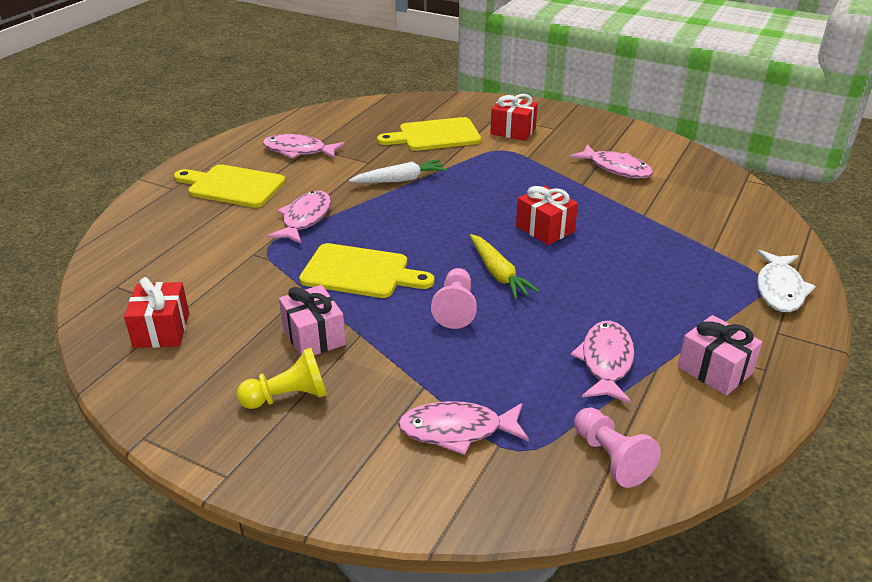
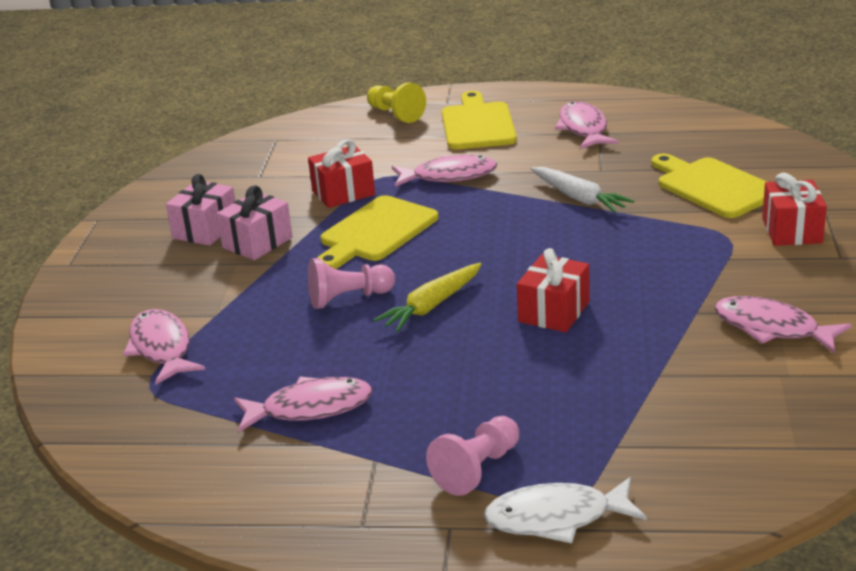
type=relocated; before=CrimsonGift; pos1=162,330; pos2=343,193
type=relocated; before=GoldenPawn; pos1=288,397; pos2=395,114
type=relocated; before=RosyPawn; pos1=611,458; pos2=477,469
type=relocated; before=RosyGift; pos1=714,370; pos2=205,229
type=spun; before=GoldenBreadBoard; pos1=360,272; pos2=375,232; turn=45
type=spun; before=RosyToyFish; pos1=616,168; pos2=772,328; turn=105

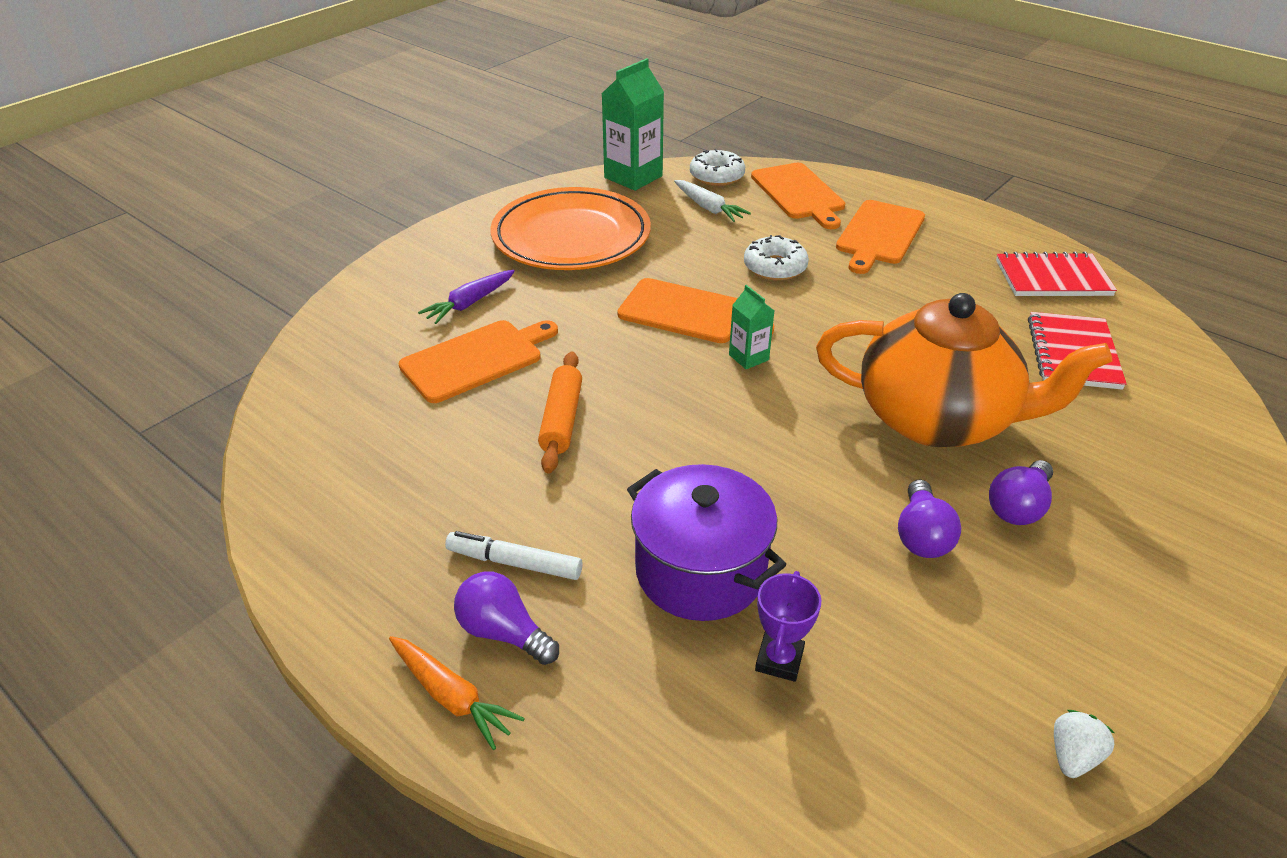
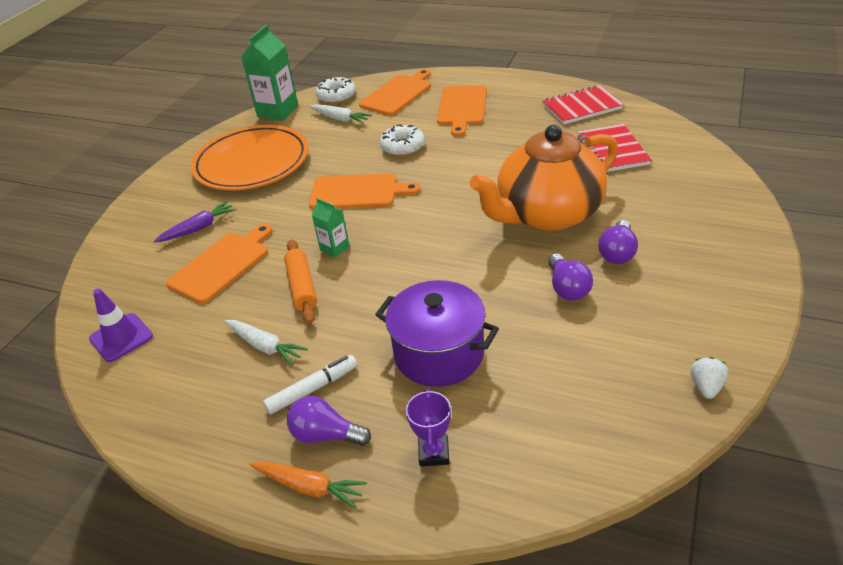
type=appeared; after=VioletTrafficCone; pos2=121,337
type=appeared; after=WhiteRootVegetable; pos2=265,346
type=relocated; before=EmeraldMilkCarton; pos1=748,357; pos2=334,248
type=relocated; before=VioletPrizeCup; pos1=779,660; pos2=434,453
type=spun; before=VioletRootVegetable; pos1=469,303; pos2=199,228; turn=-150
type=spun; before=WhiteMarkerPen; pos1=514,563; pos2=312,389; turn=150
type=spun; before=OrangeColouredBreadBoard; pos1=799,193; pos2=397,94; turn=-105
type=spun; before=OrangeColouredChinaTeapot; pos1=937,419; pos2=547,214; turn=150

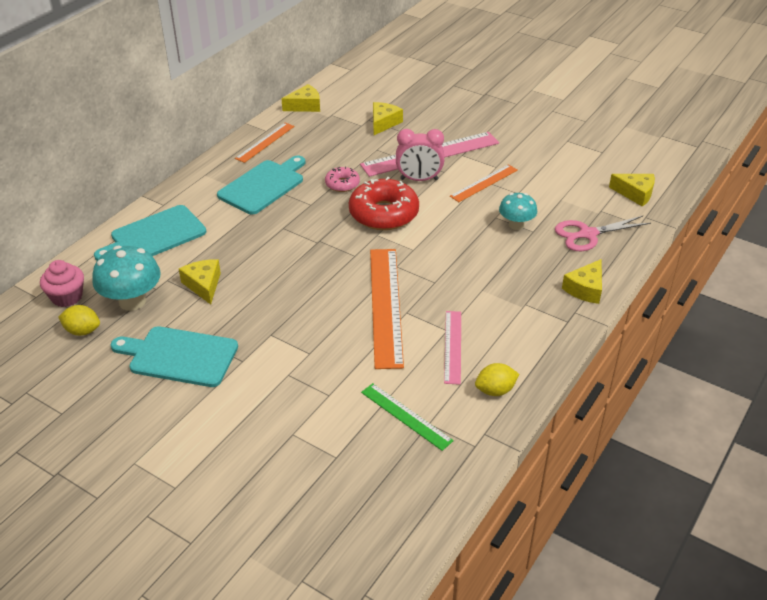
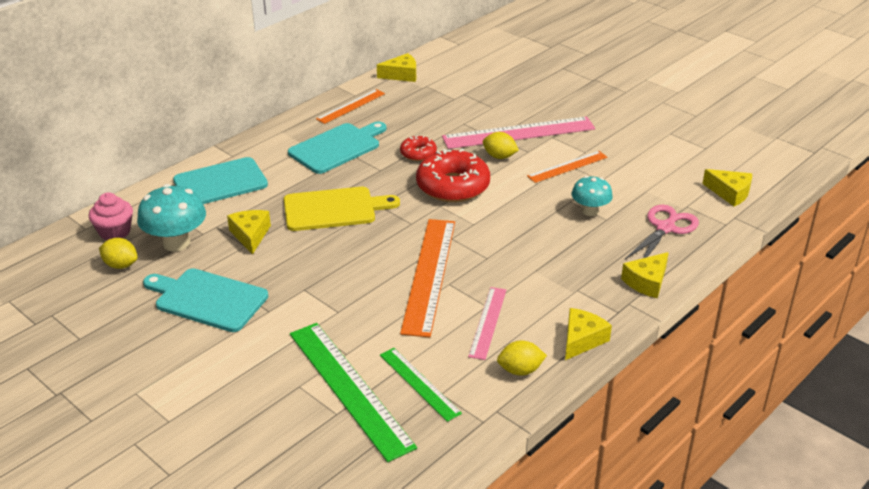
type=appeared; after=GoldenBreadBoard; pos2=334,209
type=appeared; after=EmeraldRuler; pos2=349,388
type=relocated; before=GoldenCheeseWedge; pos1=383,123; pos2=582,340
type=exchanged; before=RosyClock; after=GoldenCitrusFruit; pos1=419,179; pos2=499,156
type=colour; before=RosyDonut; after=CrimsonDonut; pos1=342,184; pos2=418,153
type=spun; before=RosyScissors; pos1=588,234; pos2=665,228; turn=135

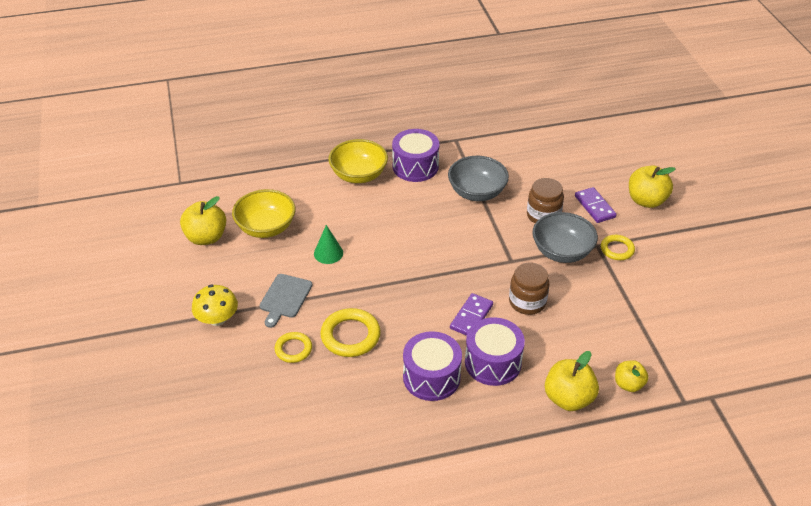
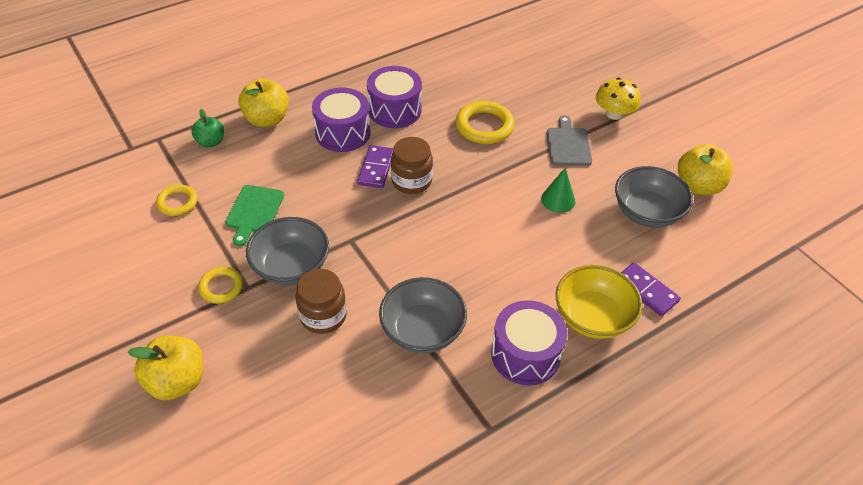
type=appeared; after=EmeraldBreadBoard; pos2=254,211
type=relocated; before=GoldenTorus; pos1=293,349; pos2=177,202
type=relocated; before=DarkBrownPreserveJar; pos1=527,302; pos2=411,181
type=relocated; before=VioletDomino; pos1=594,207; pos2=646,291
type=colour; before=GoldenDeepDish; after=GrayDeepDish; pos1=266,227; pos2=647,213
type=colour; before=GoldenApple; after=EmeraldApple; pos1=628,384; pos2=210,142

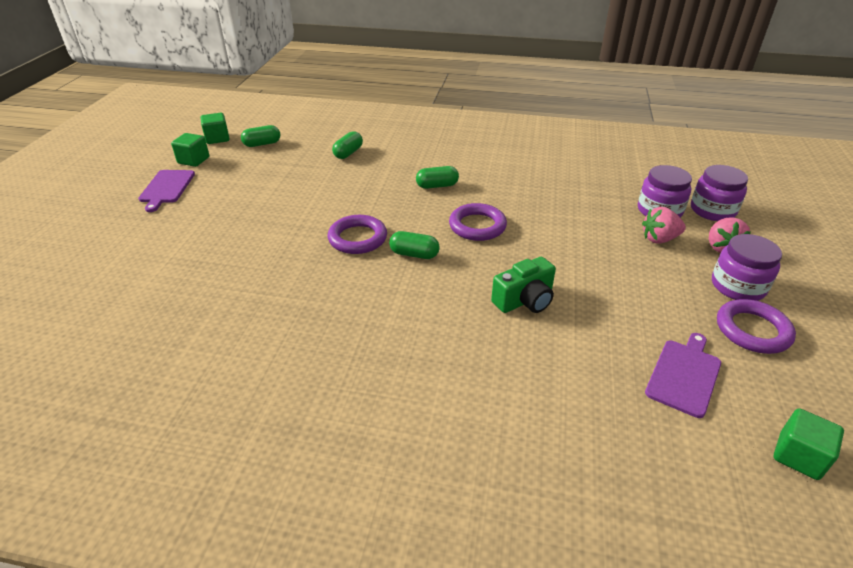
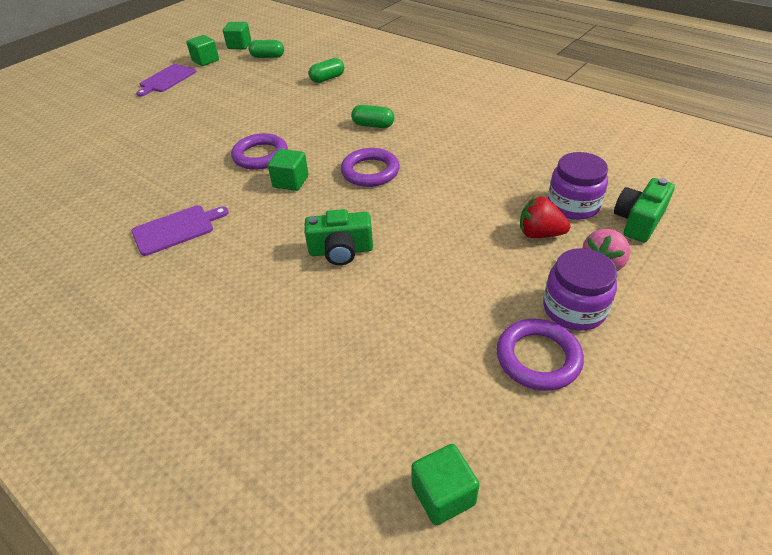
type=relocated; before=VioletBreadBoard; pos1=684,375; pos2=176,229
type=exchanged; before=EmeraldCapsule; after=EmeraldBlock; pos1=414,254; pos2=291,182
type=exchanged; before=VioletPreserveJar; after=EmeraldCompactCamera; pos1=712,210; pos2=638,221
type=colour; before=RosyBerry; after=CrimsonBerry; pos1=659,239; pos2=539,234

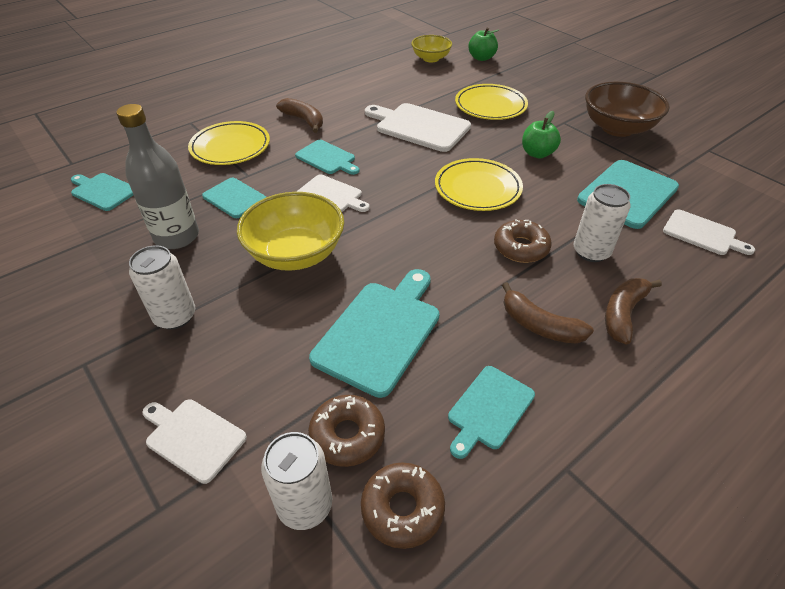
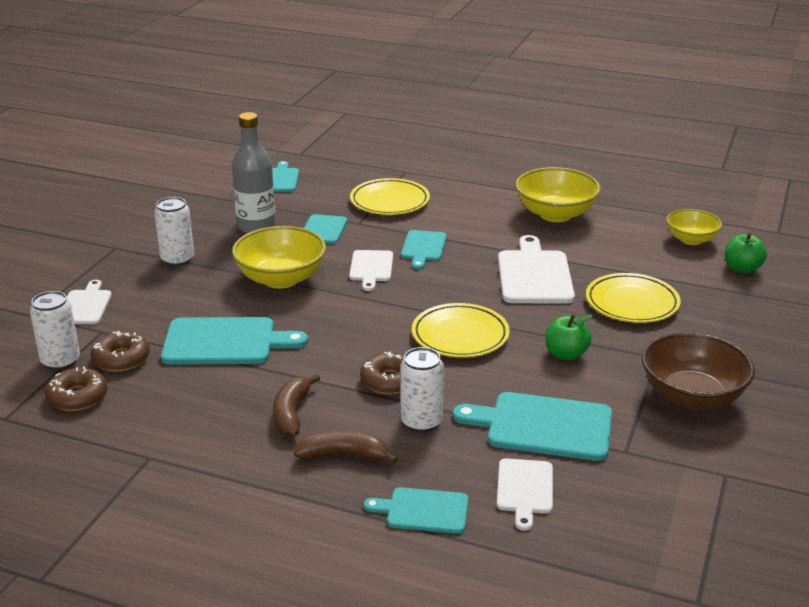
type=missing; before=DarkBrownBananaFruit; pos1=304,120
type=appeared; after=GoldenDeepDish; pos2=555,214
type=relocated; before=TurquoiseBreadBoard; pos1=489,409; pos2=423,510

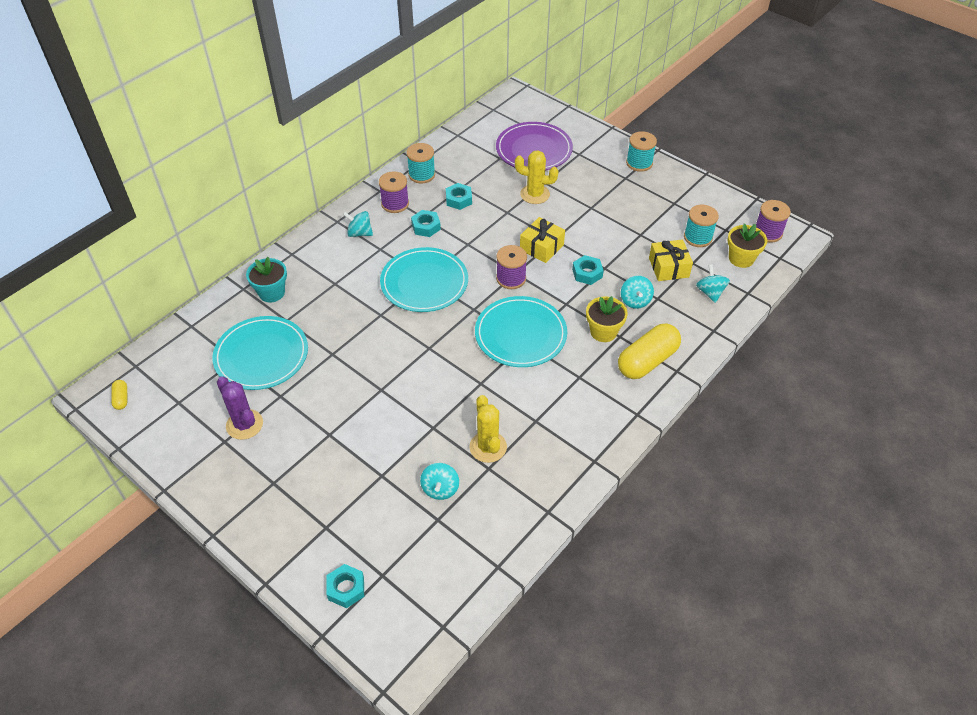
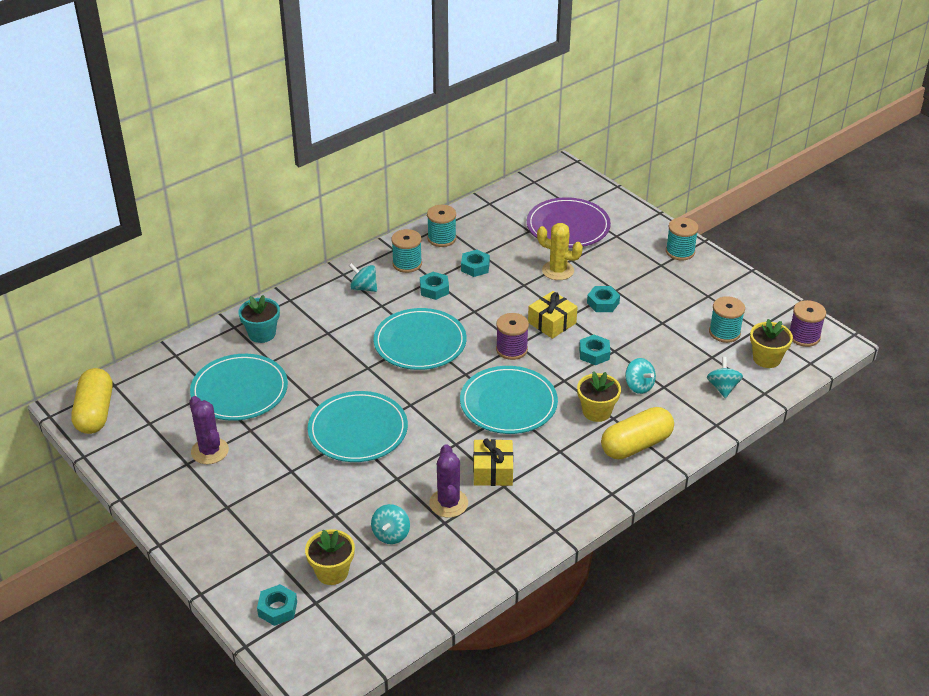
type=appeared; after=GoldenFlowerPot; pos2=332,572
type=appeared; after=TurquoiseDinnerPlate; pos2=358,430
type=appeared; after=TurquoiseHexNut; pos2=603,303
type=relocated; before=GoldenGift; pos1=668,267; pos2=492,471
type=colour; before=VioletSpool; after=TurquoiseSpool; pos1=395,204; pos2=407,264
type=colour; before=GoldenPricklyPlant; after=VioletPricklyPlant; pos1=488,447; pos2=448,503
type=spun; before=TurquoiseToyTop; pos1=635,301; pos2=639,386; turn=-45
type=size; before=GoldenCapsule; pos1=121,398; pos2=95,412; scale=2.3

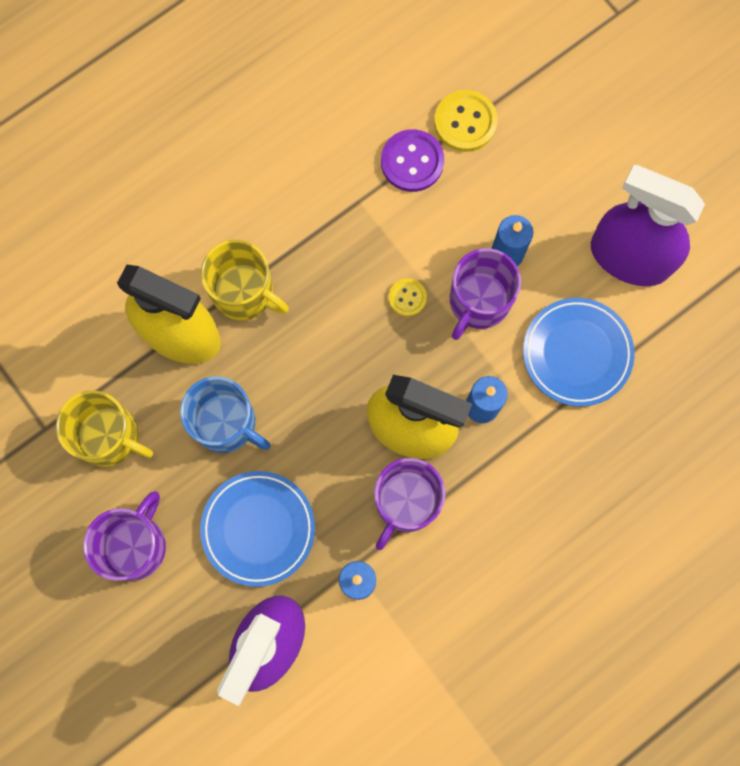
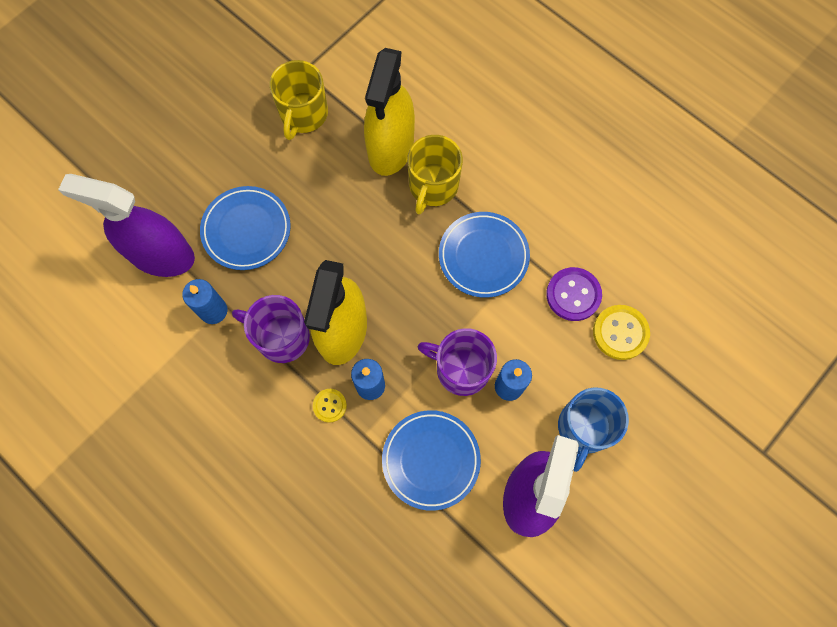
type=missing; before=VioletTeaMug; pos1=135,545
type=appeared; after=CobaltDinnerPlate; pos2=483,256
type=relocated; before=CobaltTeaMug; pos1=226,423; pos2=583,428
type=relocated; before=GoldenButton; pos1=407,298; pos2=329,405

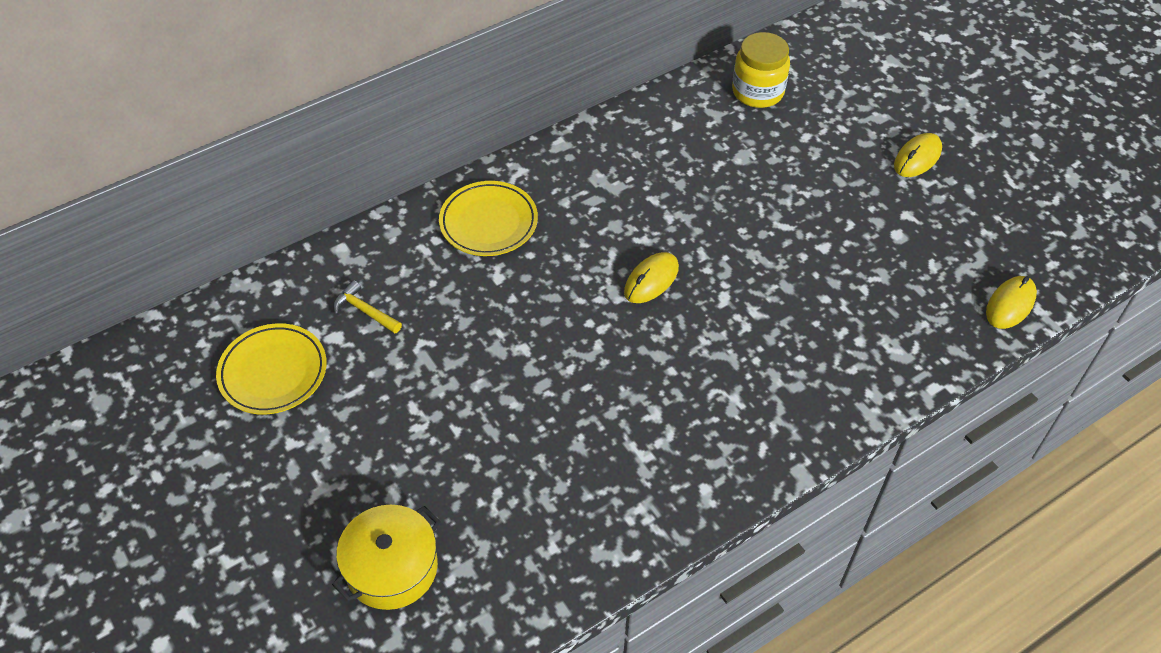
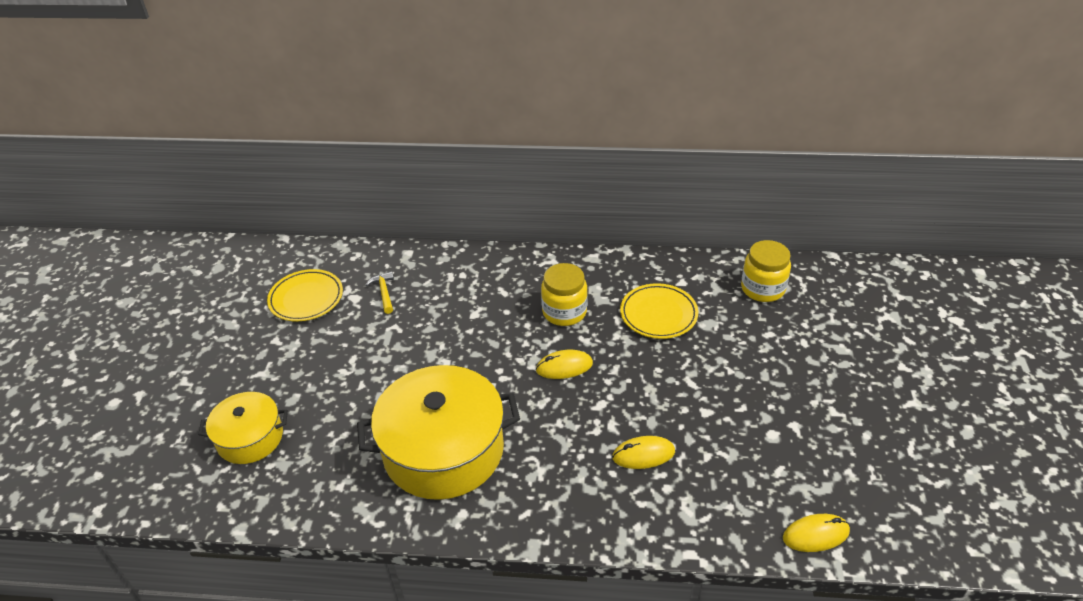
type=appeared; after=GoldenPot; pos2=443,450
type=appeared; after=GoldenPreserveJar; pos2=564,312
type=relocated; before=GoldenDinnerPlate; pos1=488,222; pos2=658,314
type=relocated; before=GoldenMouse; pos1=917,158; pos2=643,454

